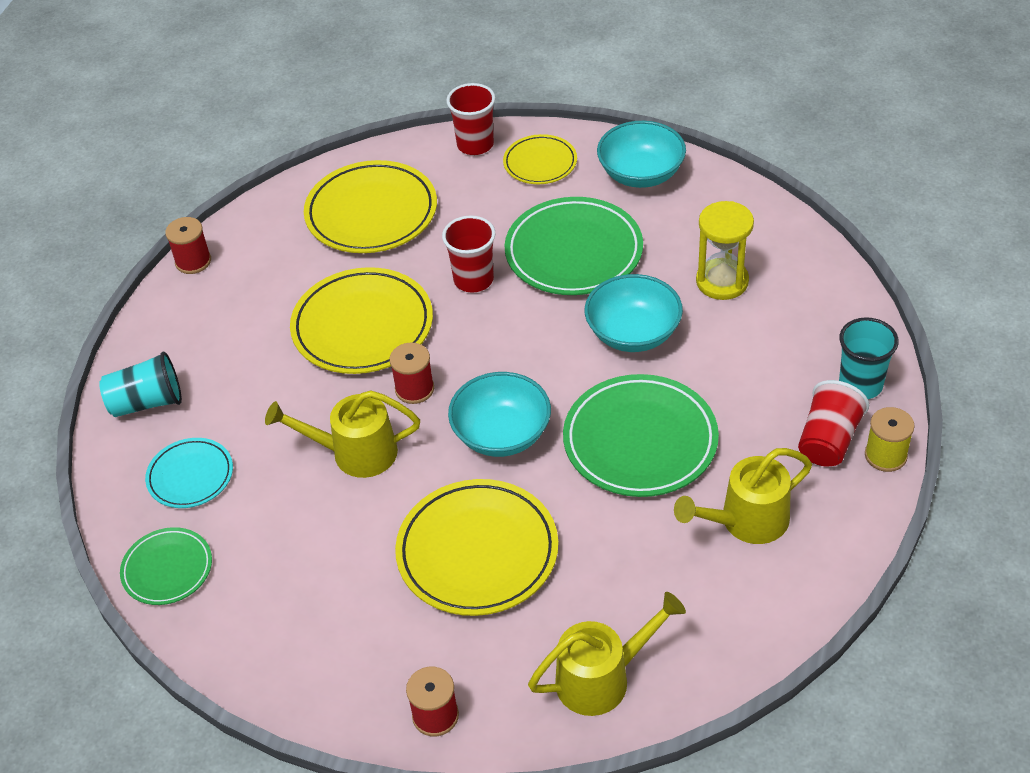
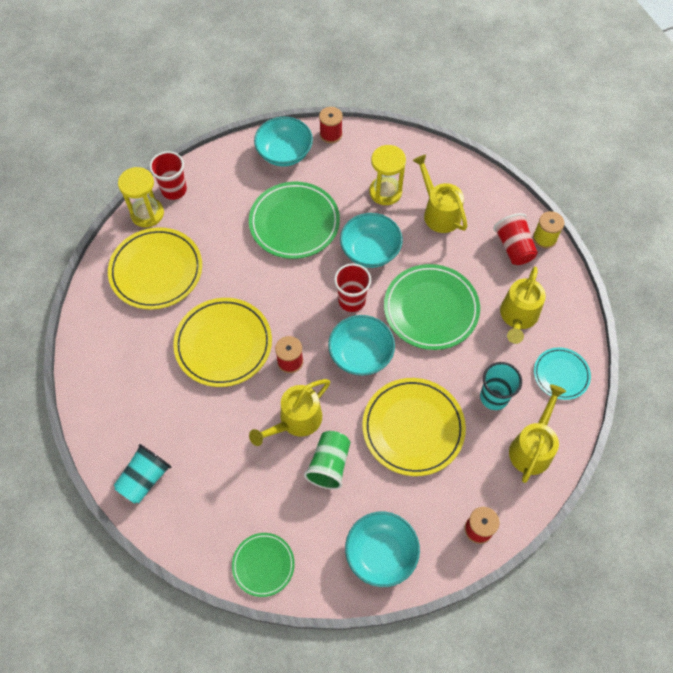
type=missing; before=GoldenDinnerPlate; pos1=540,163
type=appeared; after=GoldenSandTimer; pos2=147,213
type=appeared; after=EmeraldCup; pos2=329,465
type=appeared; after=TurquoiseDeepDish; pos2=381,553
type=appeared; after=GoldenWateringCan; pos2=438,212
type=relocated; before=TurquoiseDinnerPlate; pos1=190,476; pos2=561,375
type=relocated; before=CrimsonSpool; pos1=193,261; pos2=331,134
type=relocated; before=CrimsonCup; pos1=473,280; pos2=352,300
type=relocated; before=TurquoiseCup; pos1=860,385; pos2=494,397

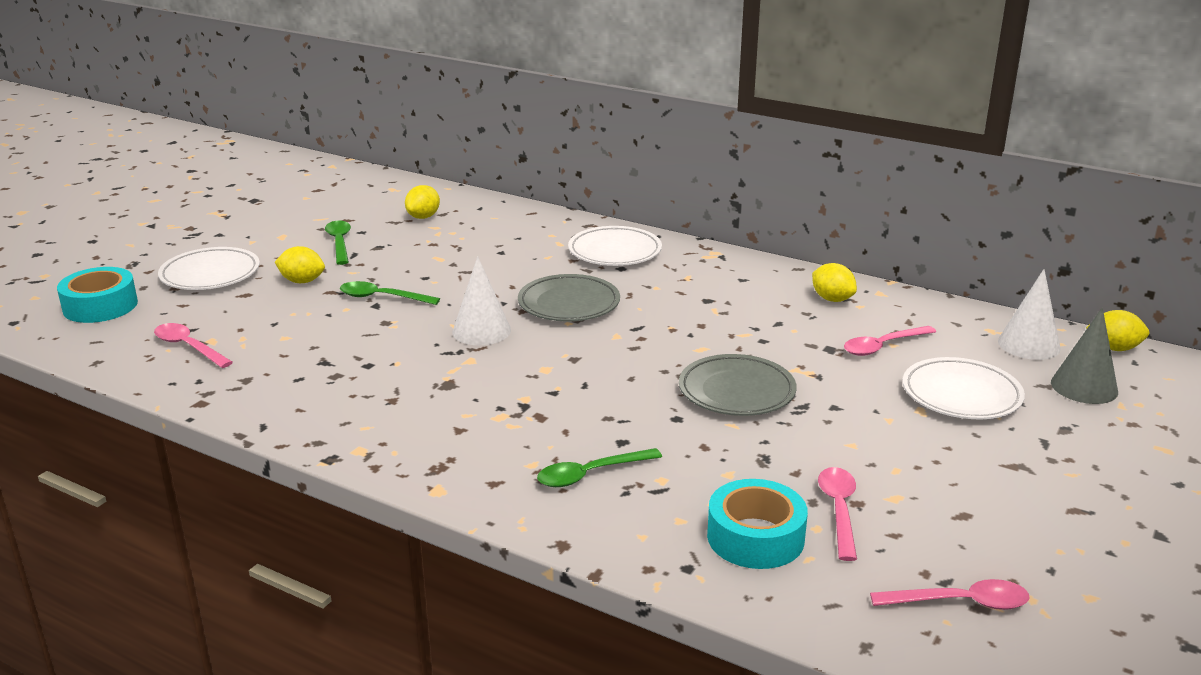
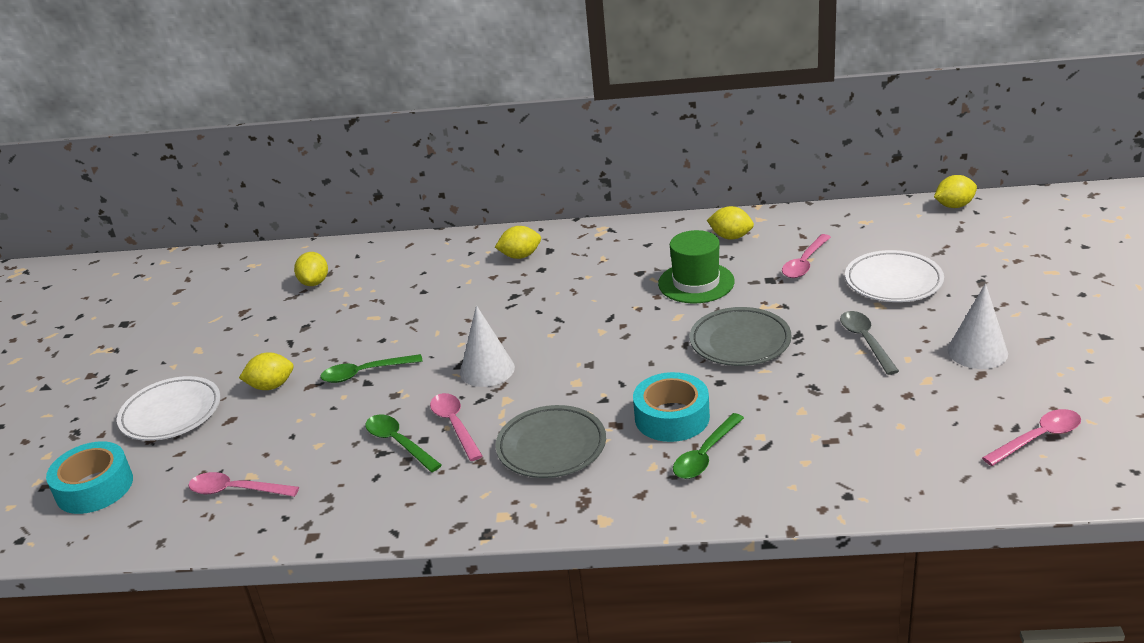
type=missing; before=GraySolidCone; pos1=1084,387
type=appeared; after=EmeraldTopHat; pos2=696,283
type=appeared; after=GrayTablespoon; pos2=865,341
type=relocated; before=EmeraldTablespoon; pos1=339,242; pos2=398,443
type=relocated; before=GrayDinnerPlate; pos1=569,304; pos2=551,447
type=relocated; before=TurquoiseTape; pos1=755,537; pos2=672,417
type=relocated; before=RosyTablespoon; pos1=839,510; pos2=454,425
type=relocated; before=WhiteSolidCone; pos1=1029,344; pos2=977,351
type=exchanged; before=WhiteDinnerPlate; after=GoldenCitrusFruit; pos1=615,251; pos2=520,256

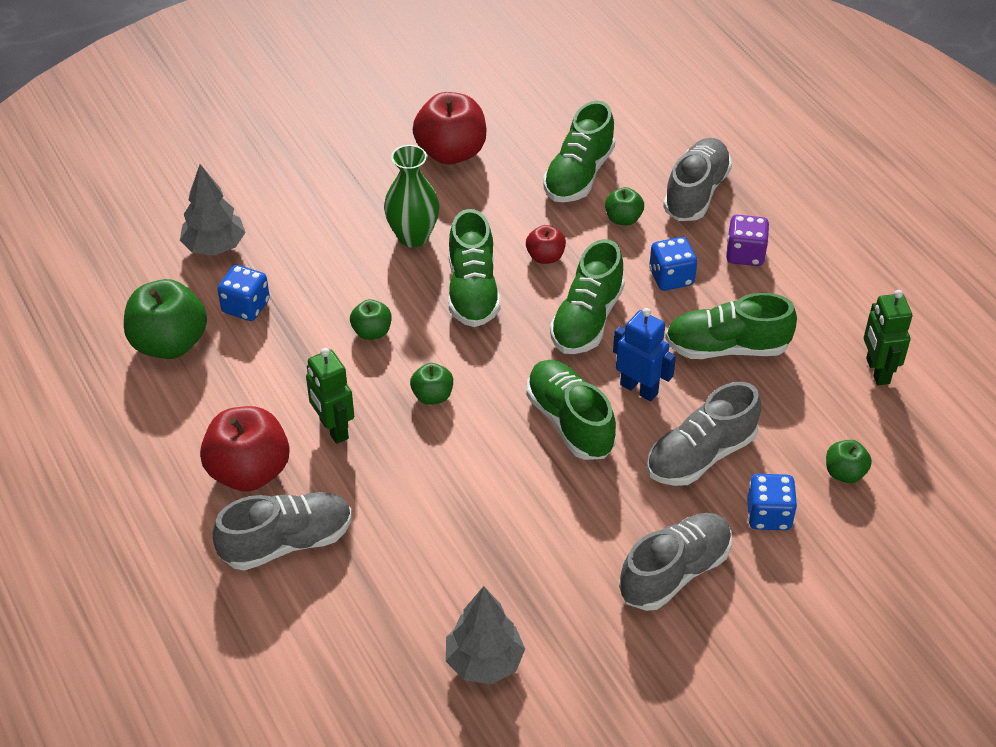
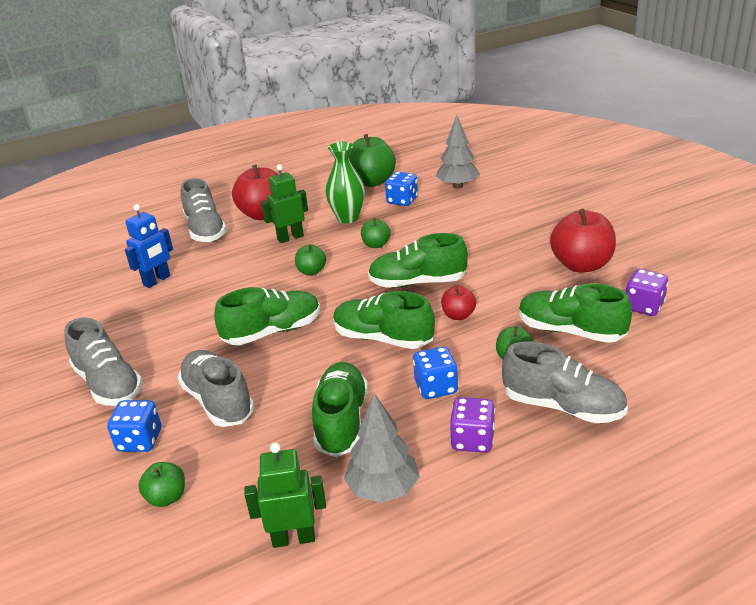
type=appeared; after=VioletDie; pos2=643,306
type=relocated; before=EmeraldVase; pos1=413,236; pos2=348,218
type=relocated; before=GrayTree; pos1=484,662; pos2=383,489
type=relocated; before=CobaltRobotFigure; pos1=639,389; pos2=157,280

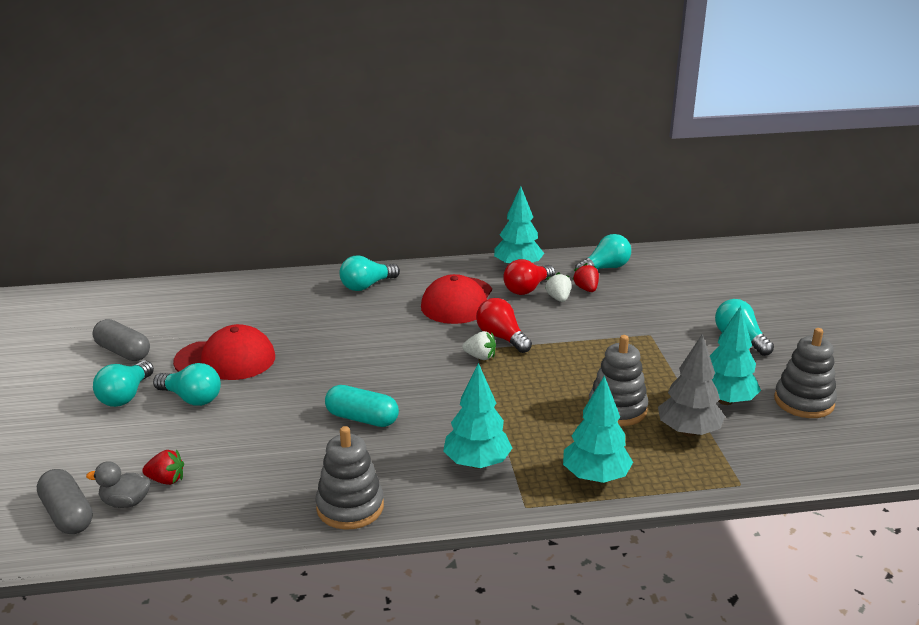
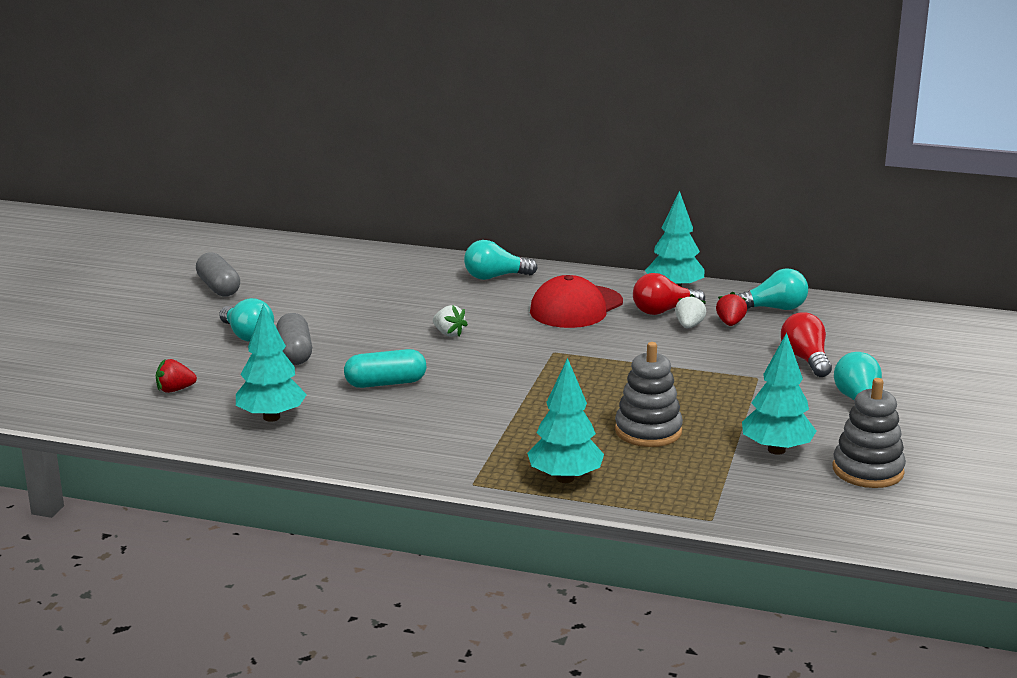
type=missing; before=GrayDuck; pos1=125,502
type=missing; before=TurquoiseLightBulb; pos1=125,396
type=missing; before=CrimsonBaseballCap; pos1=225,359
type=missing; before=GrayRingStacker; pos1=350,507
type=missing; before=GrayTree; pos1=688,431
type=relocated; before=GrayCapsule; pos1=67,514; pos2=294,353
type=relocated; before=TurquoiseTree; pos1=477,463; pos2=271,417
type=relocated; before=WhiteBerry; pos1=480,357; pos2=449,333
type=relocated; before=CrimsonLightBulb; pos1=501,337; pos2=806,359
type=spun; before=CrimsonBerry; pos1=166,480; pos2=175,390; turn=135
type=spun; before=TurquoiseCapsule; pos1=362,418; pos2=385,383; turn=-60

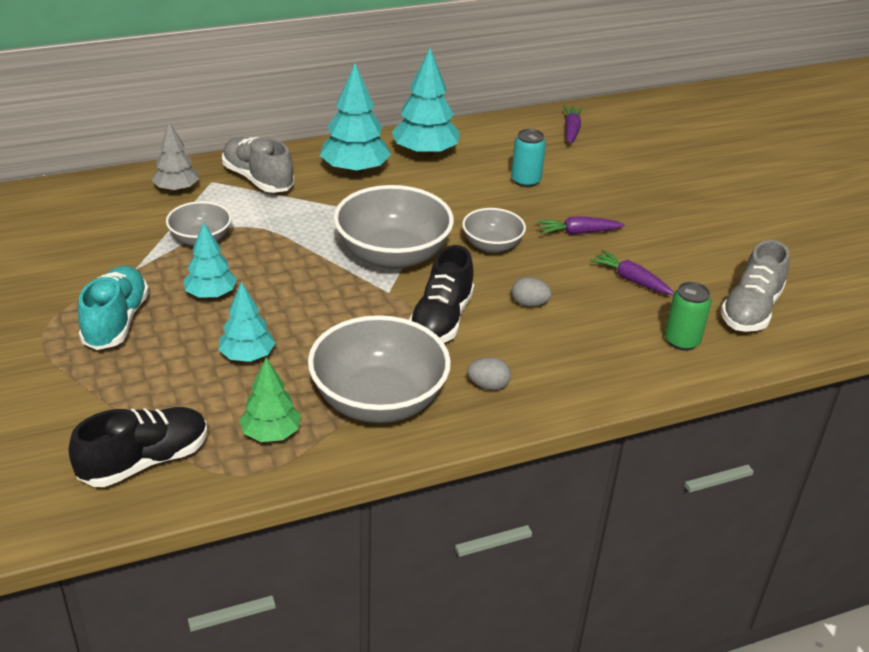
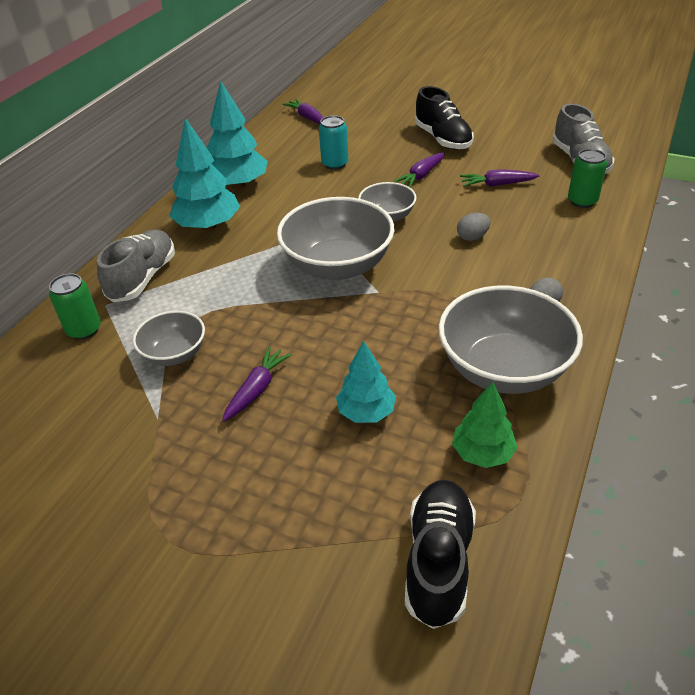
type=missing; before=TurquoiseSneaker; pos1=116,322
type=relocated; before=BlackSneaker; pos1=441,320; pos2=442,139
type=exchanged; before=GrayTree; after=EmeraldSodaCan; pos1=177,189; pos2=84,330
type=exchanged; before=TurquoiseTree; after=VioletRootVegetable; pos1=211,294; pos2=257,389
type=spun; before=GraySneaker; pos1=258,179; pos2=143,278; turn=105

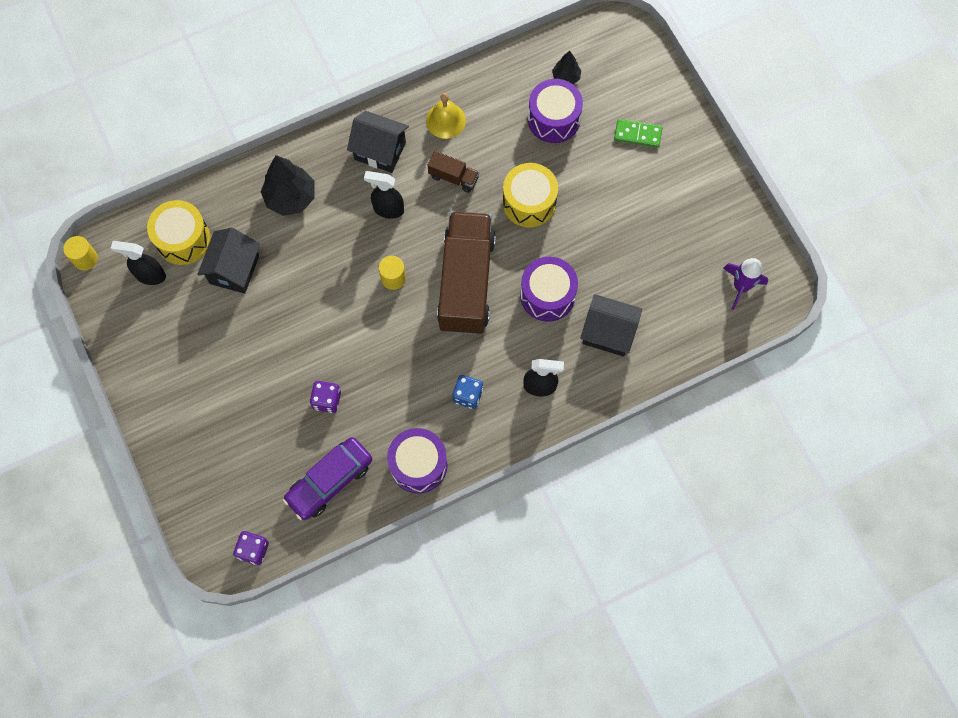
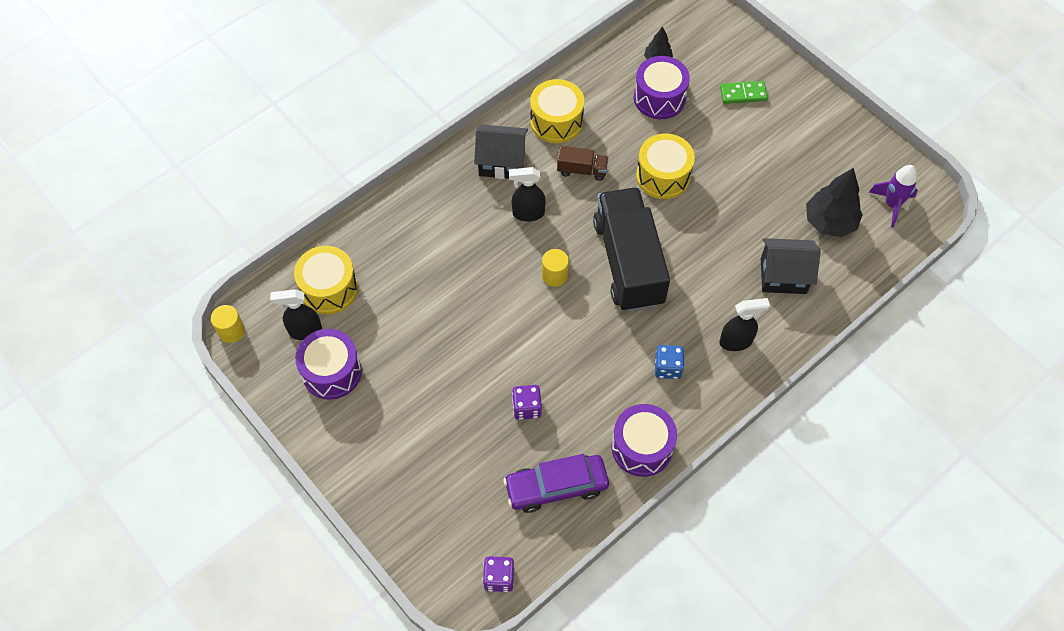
type=missing; before=BlackToyHouse; pos1=234,270
type=relocated; before=BlackTree; pos1=291,197; pos2=829,222
type=relocated; before=VioletSnareDrum; pos1=547,295; pos2=332,372
type=exchanged; before=GoldenSchoolBell; after=GoldenSnareDrum; pos1=445,120; pos2=556,121
type=colour; before=DarkBrownLorry; after=BlackLorry; pos1=466,282; pos2=628,262
type=spun; before=VioletToyCar; pos1=329,481; pos2=556,487; turn=45

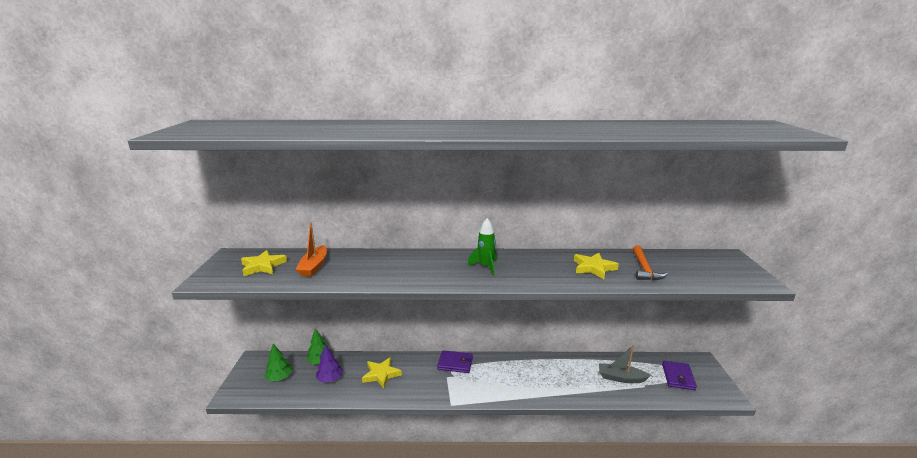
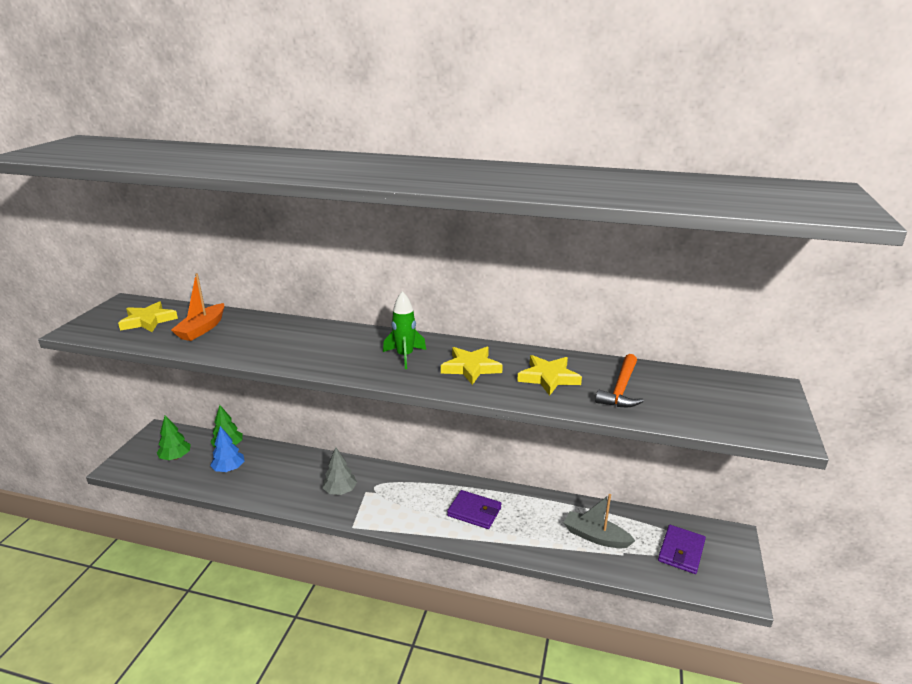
type=appeared; after=GrayTree; pos2=340,491
type=relocated; before=GoldenFivePointedStar; pos1=381,374; pos2=471,368
type=relocated; before=VioletBillfold; pos1=455,363; pos2=474,512
type=colour; before=VioletTree; after=CobaltTree; pos1=330,379; pos2=229,469

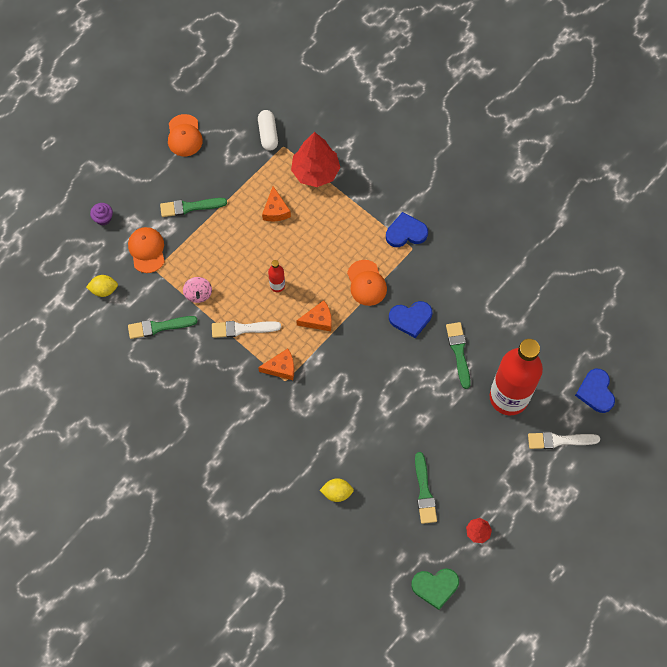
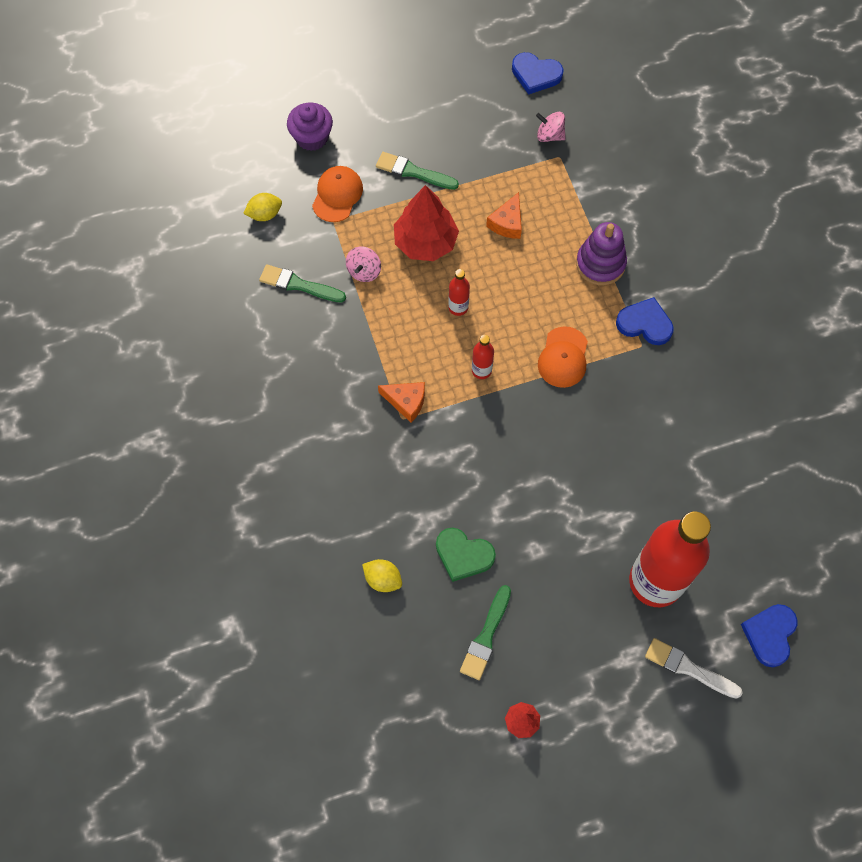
type=missing; before=OrangeColouredBaseballCap; pos1=184,135
type=missing; before=WhitePaintbrush; pos1=242,329
type=missing; before=EmeraldPaintbrush; pos1=458,352
type=appeared; after=VioletRingStacker; pos2=600,264
type=relocated; before=CrimsonTree; pos1=315,172; pos2=425,242
type=relocated; before=CobaltLoveHeart; pos1=411,319; pos2=536,75
type=relocated; before=EmeraldLoveHeart; pos1=435,587; pos2=463,555
type=exchanged; before=WhiteCapsule; after=RosyToyTop; pos1=268,134; pos2=550,135
type=exchanged; before=OrangeColouredCheeseWedge; after=CrimsonFlask; pos1=318,320; pos2=481,370
type=spun; before=GoldenCitrusFruit; pos1=104,290; pos2=265,214; turn=-45
type=size; before=VioletCupcake; pos1=103,218; pos2=312,137; scale=1.61

